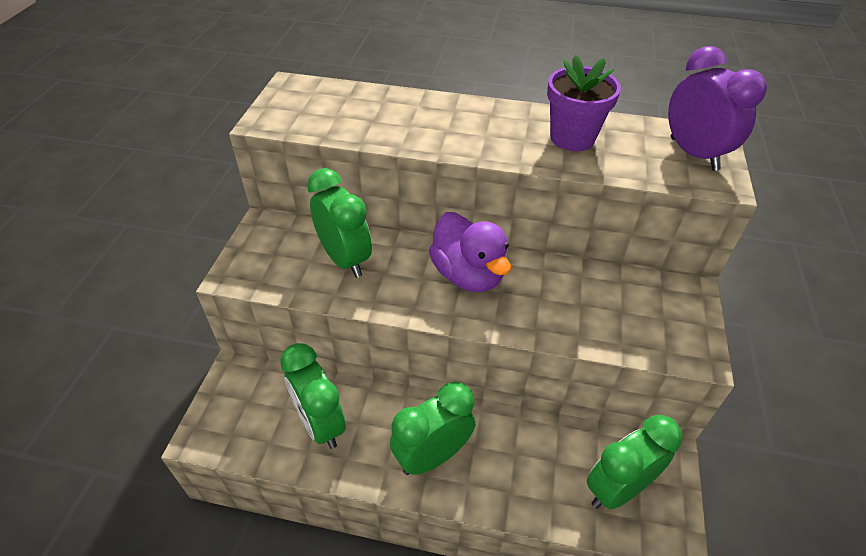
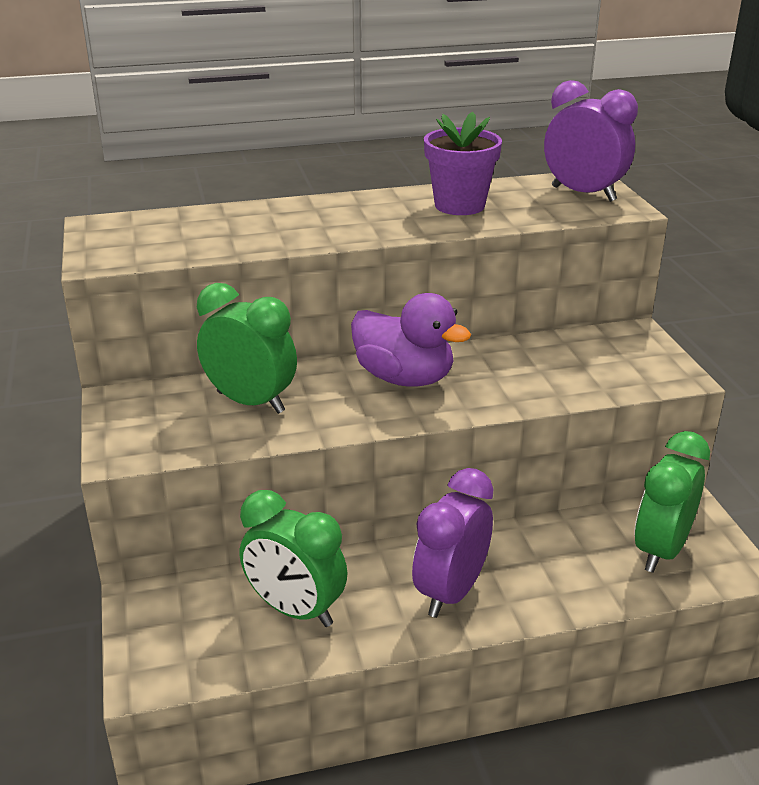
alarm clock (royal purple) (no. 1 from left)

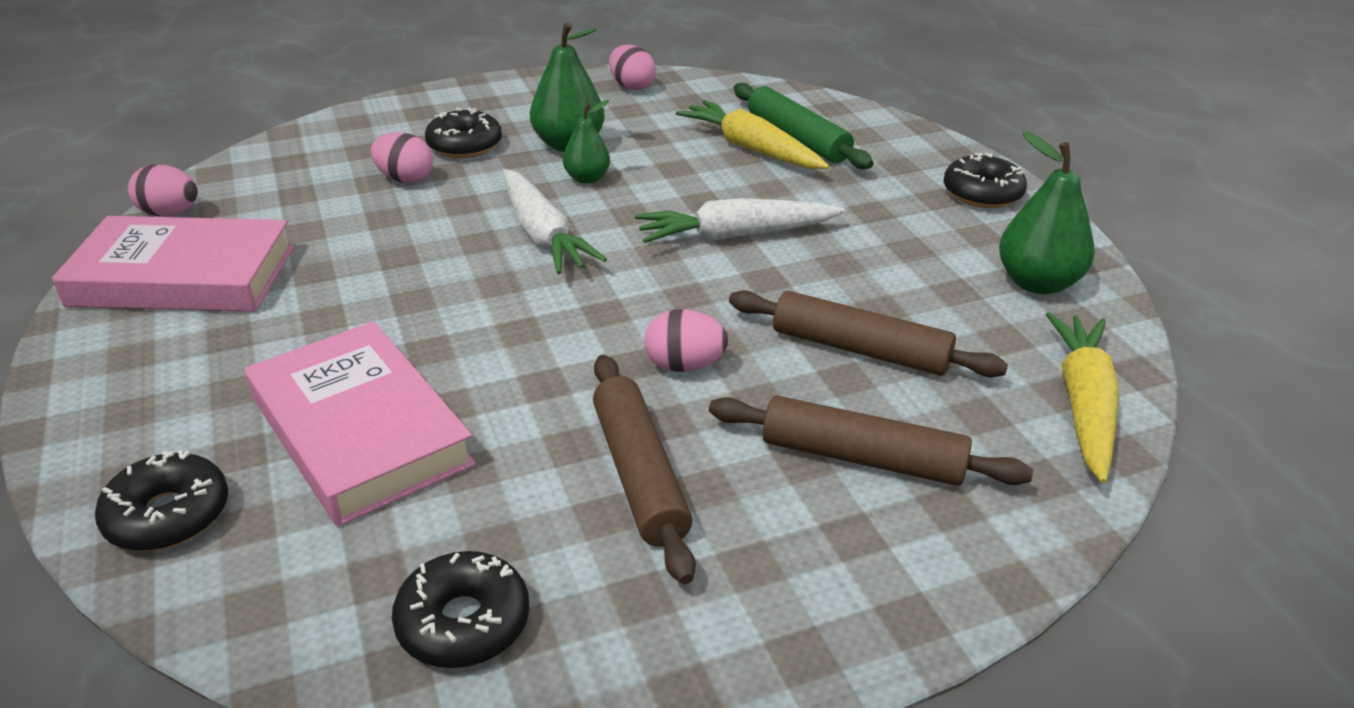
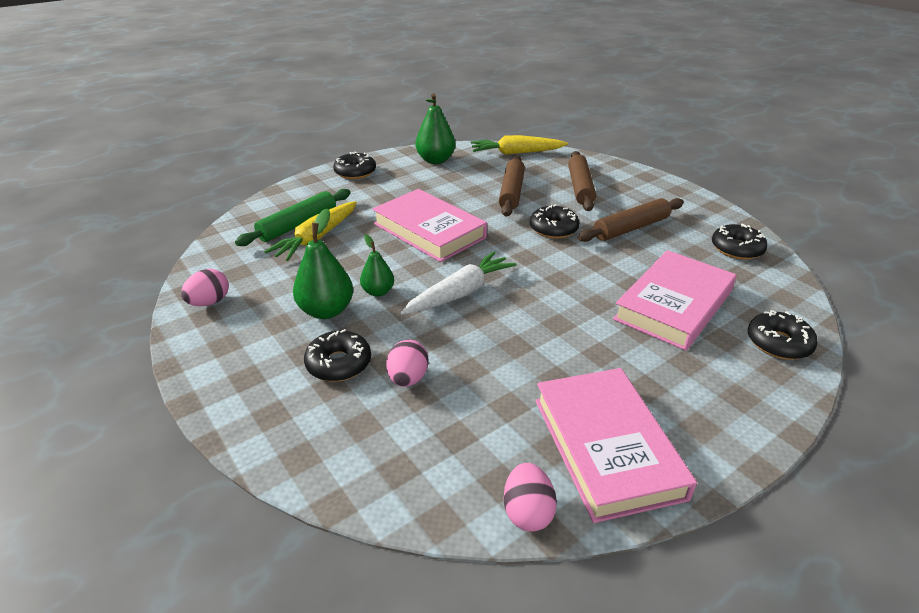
book (rosy) (no. 1 from left); glazed donut (ebony) (no. 3 from left)

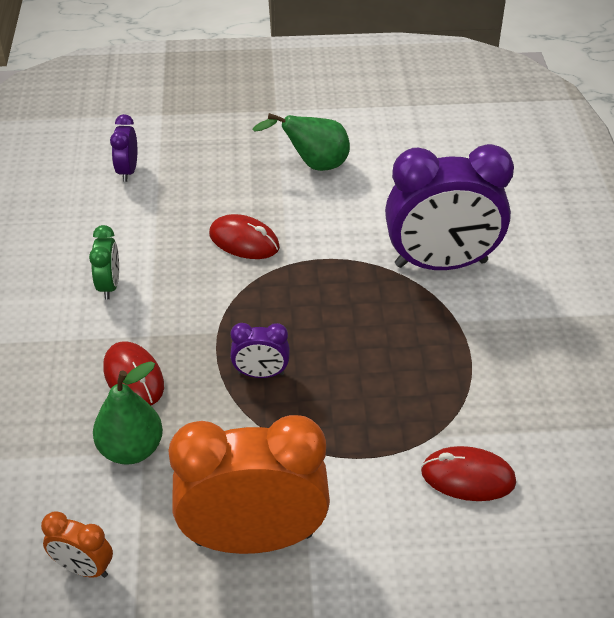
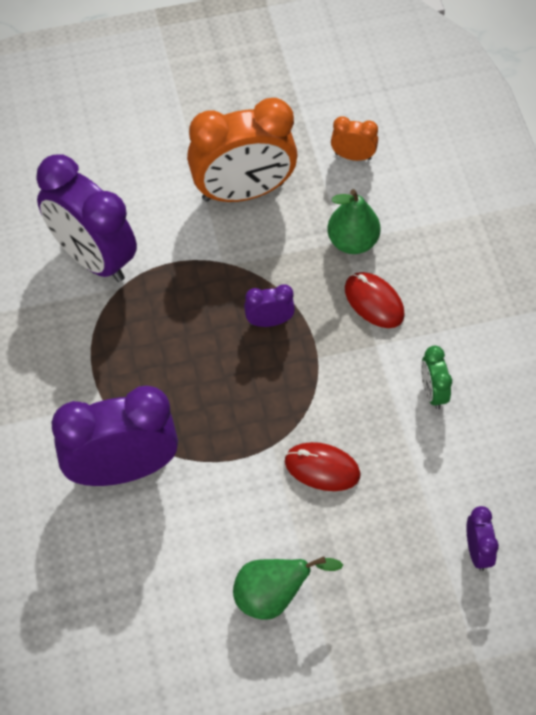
alarm clock (royal purple) (no. 1 from left)

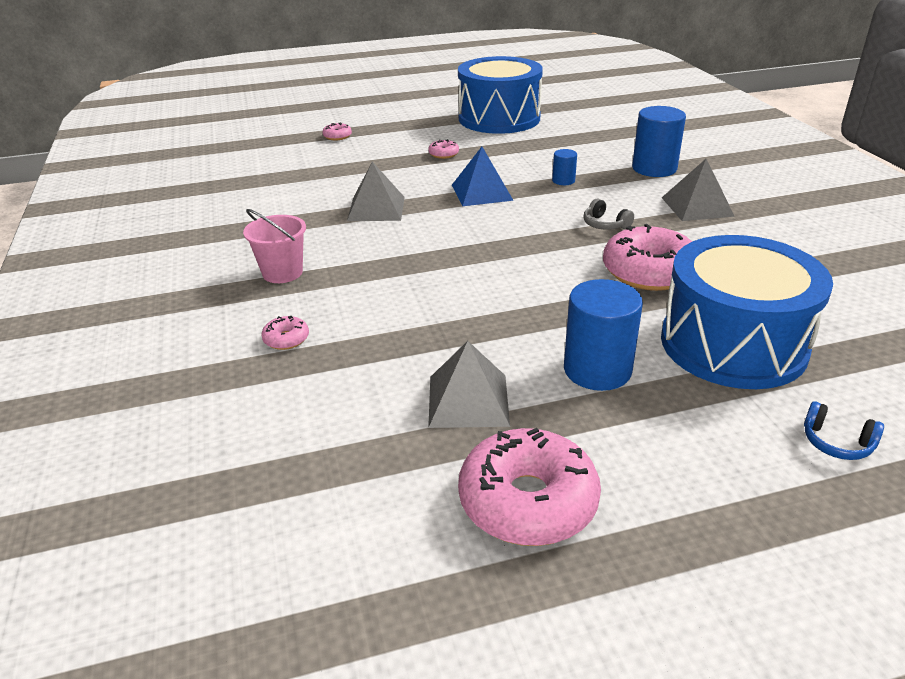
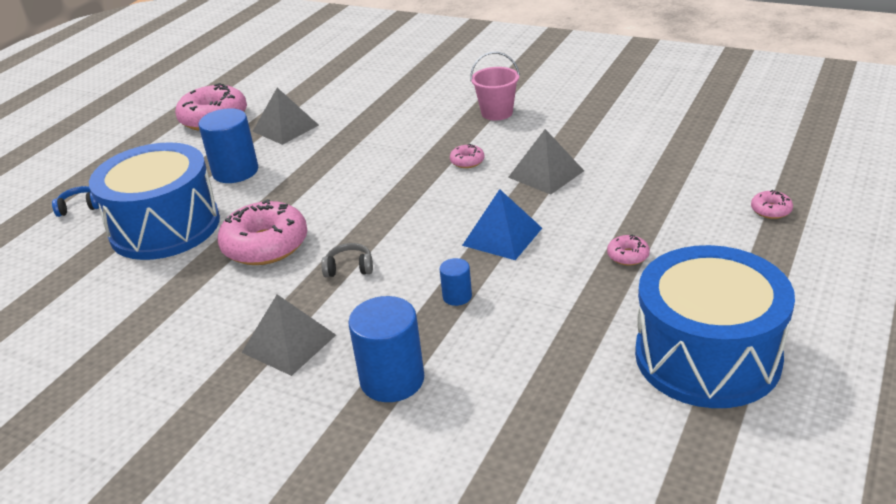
glazed donut (rosy) (no. 3 from left)

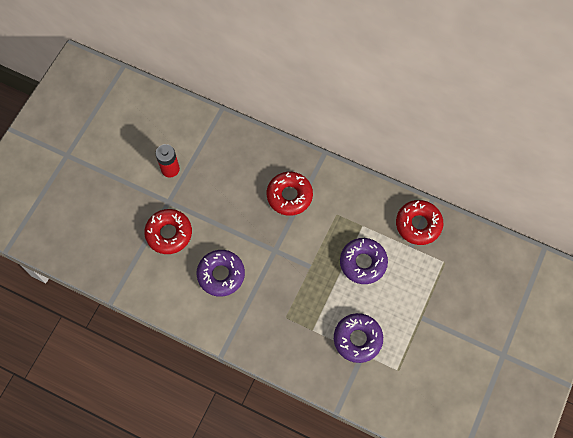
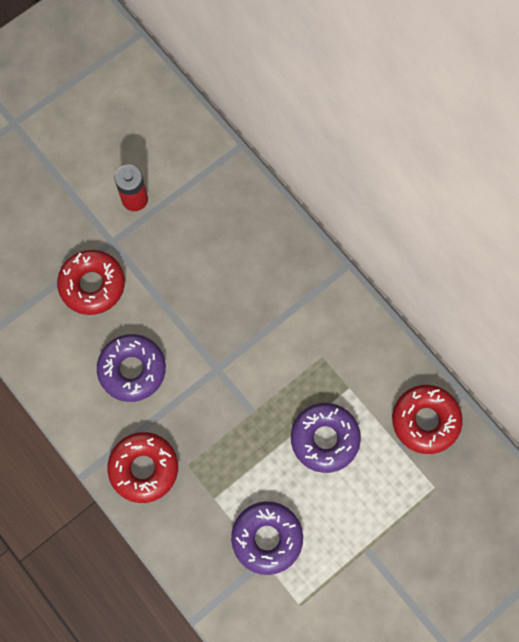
glazed donut (crimson) (no. 2 from left)

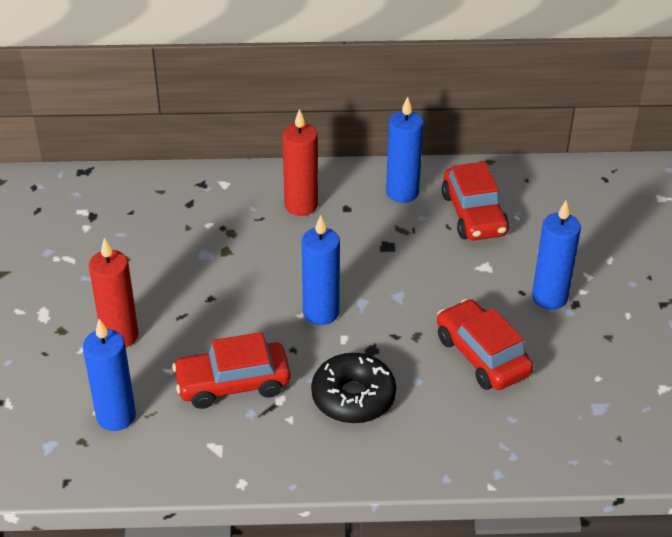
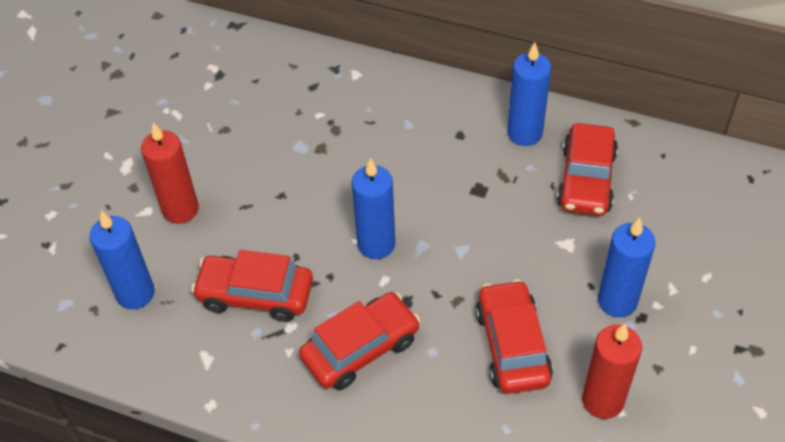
candle (crimson) (no. 2 from left); toy car (crimson) (no. 2 from left)

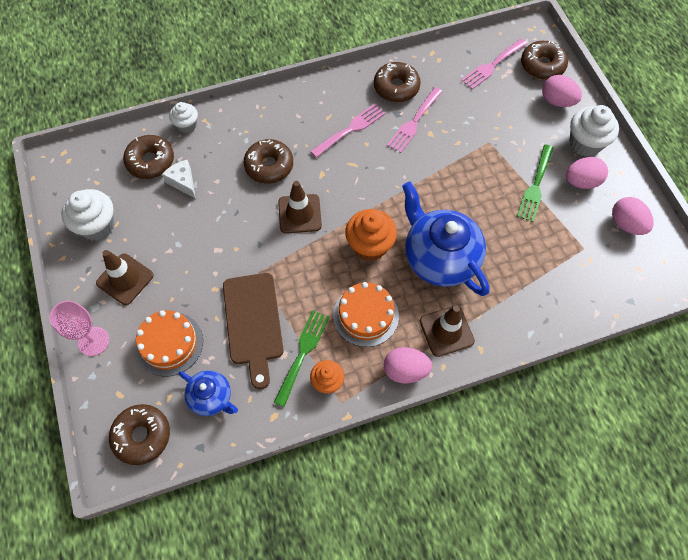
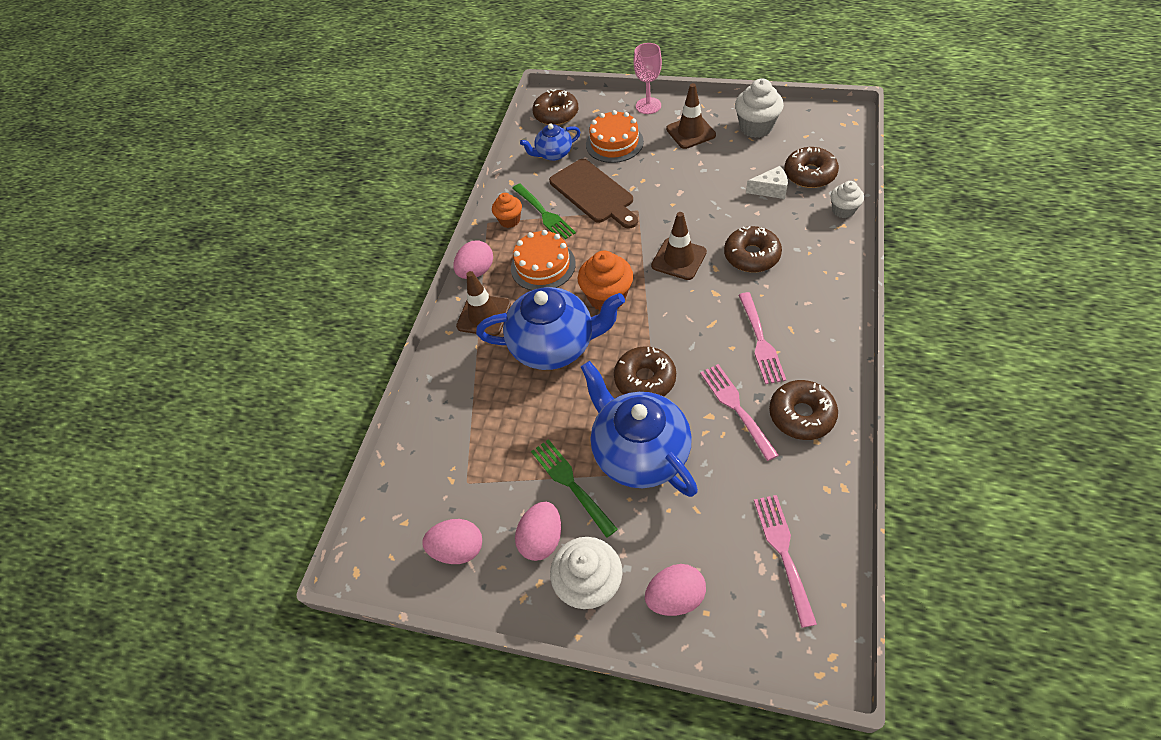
glazed donut (dark brown) (no. 2 from left); cutting board (dark brown); tea pot (cobalt) (no. 3 from left)

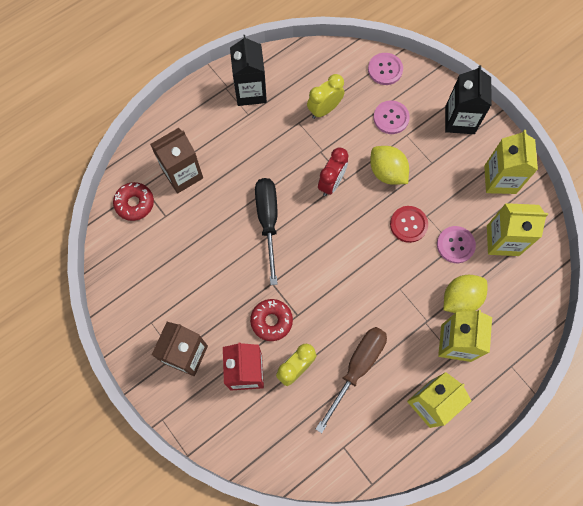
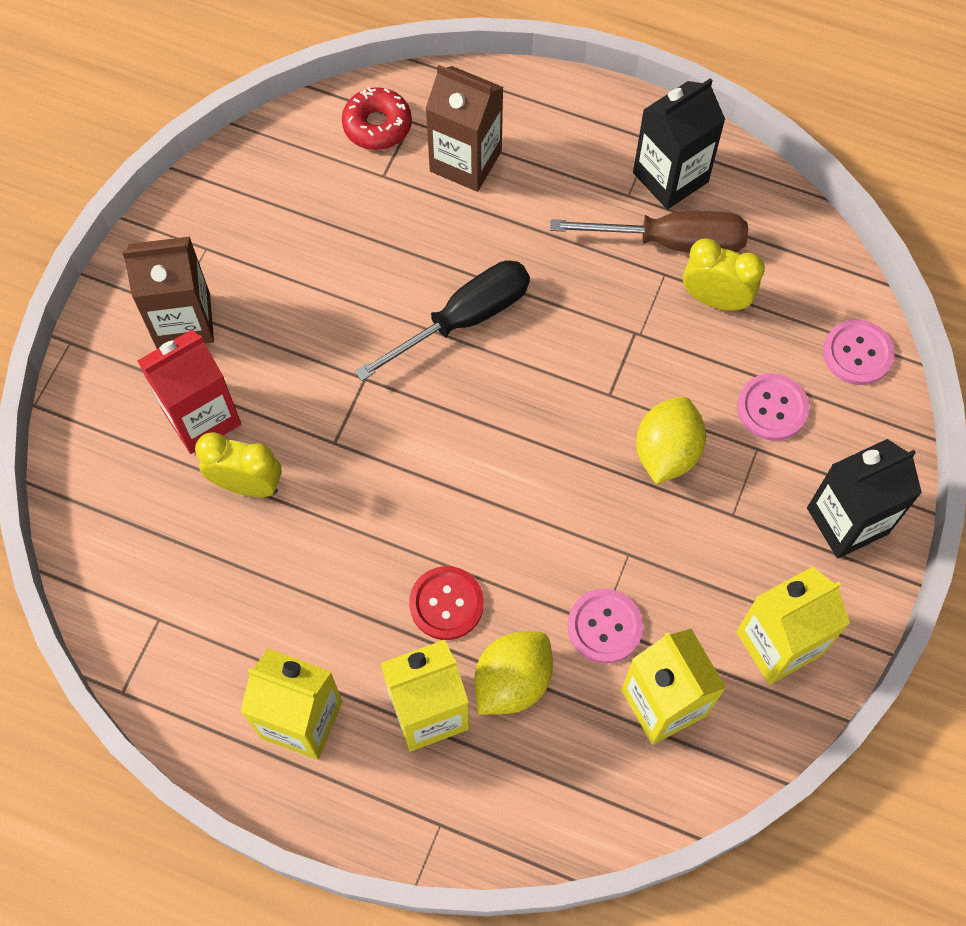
alarm clock (crimson); button (crimson); toy lemon (yellow) (no. 1 from left); glazed donut (crimson) (no. 2 from left in the first image); hand screwdriver (dark brown)

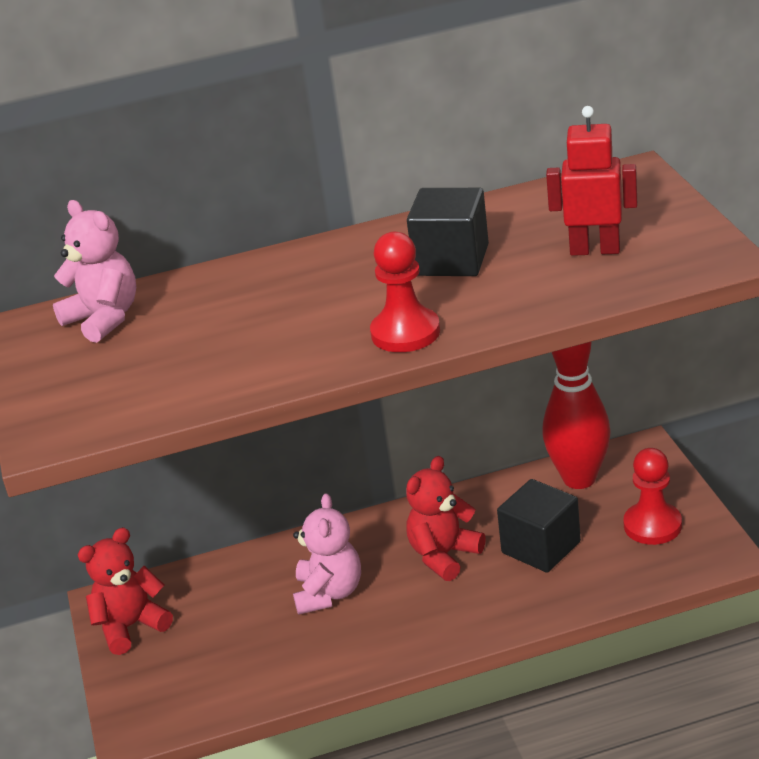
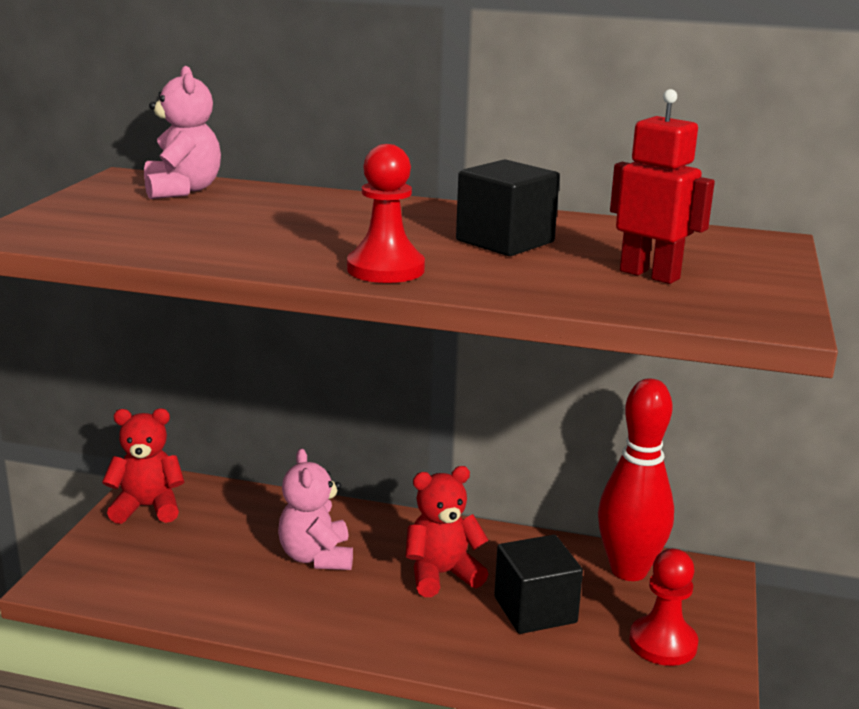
stuffed bear (rosy) (no. 2 from left)

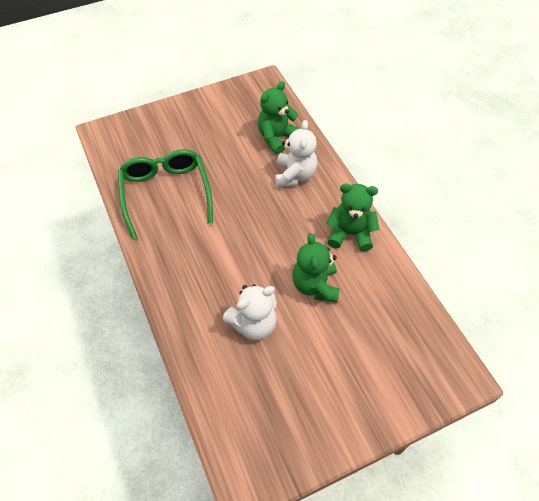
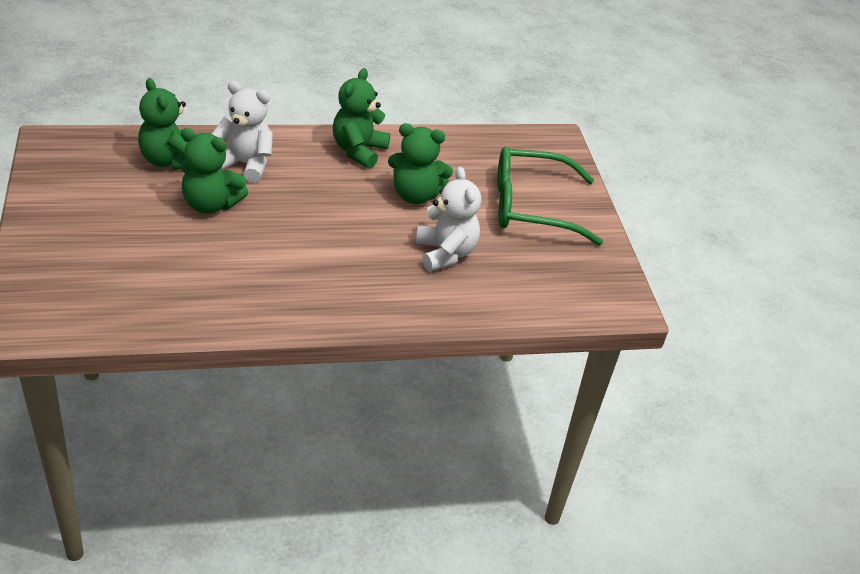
eyeglasses (emerald); stuffed bear (emerald) (no. 2 from left)

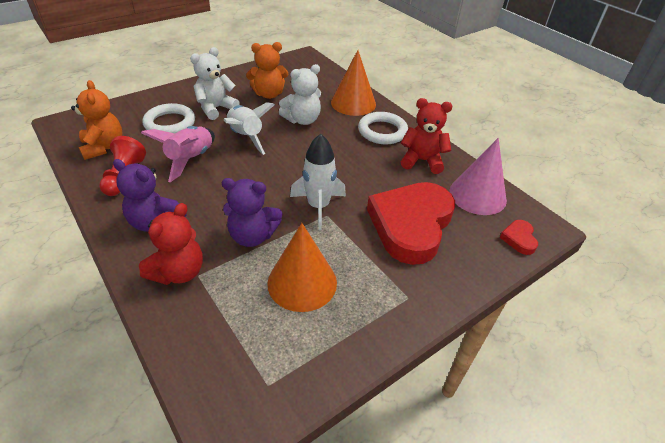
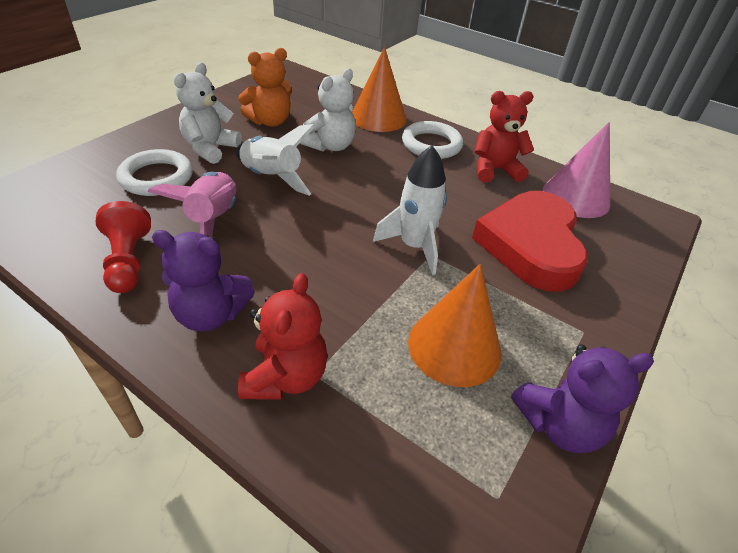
stuffed bear (bright orange) (no. 1 from left in the first image); stuffed bear (royal purple) (no. 2 from left); heart (crimson) (no. 2 from left in the first image)

